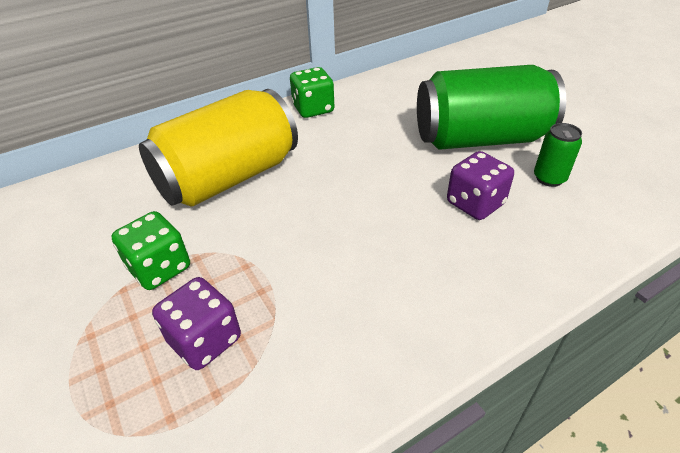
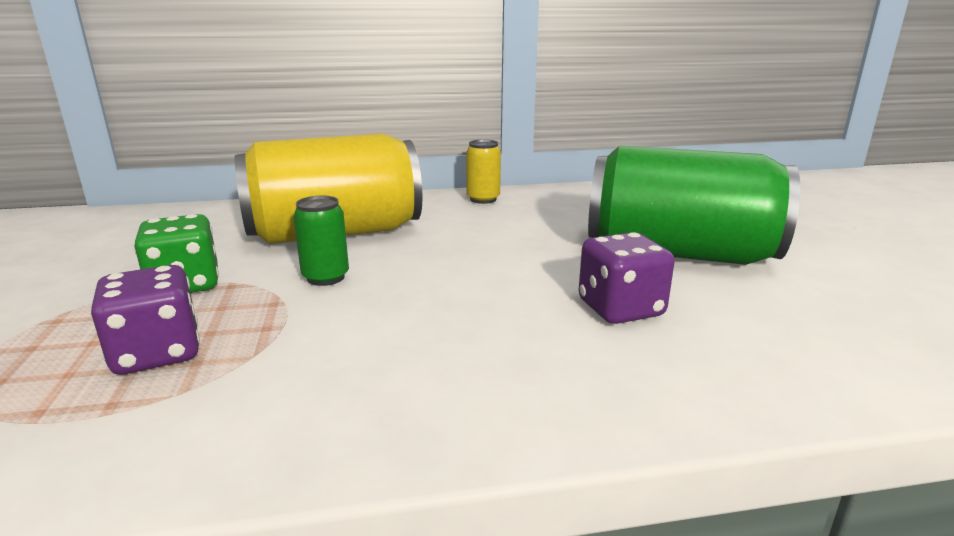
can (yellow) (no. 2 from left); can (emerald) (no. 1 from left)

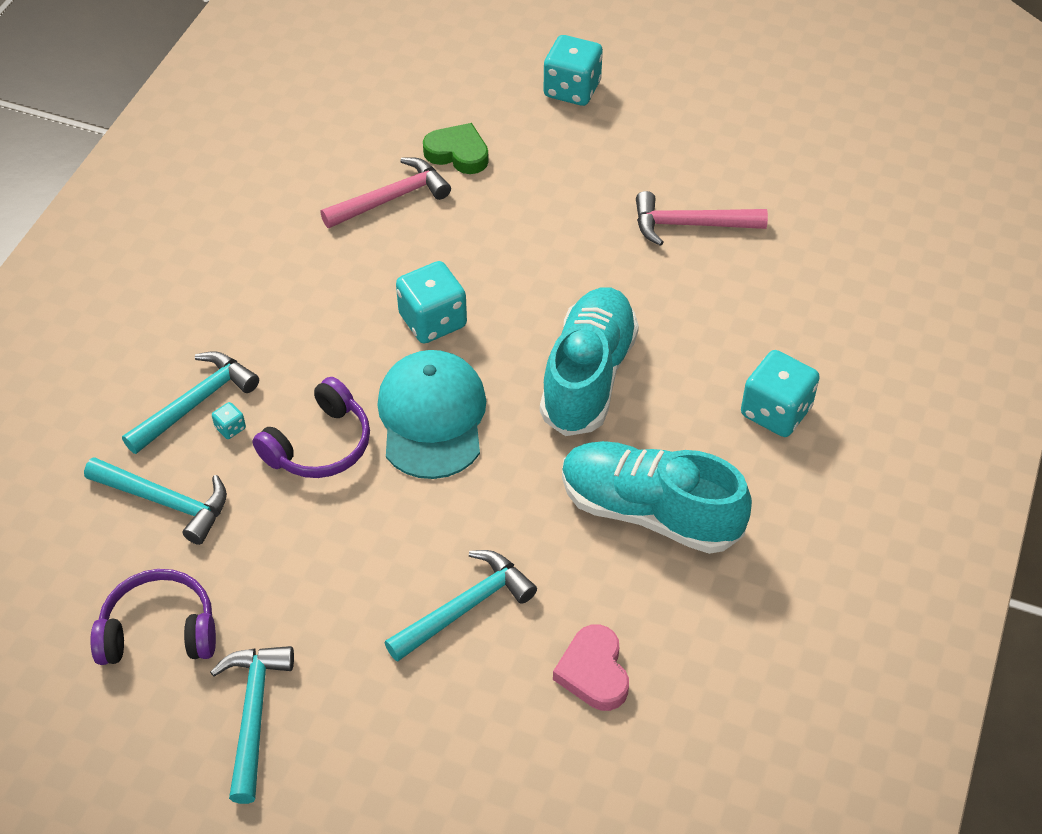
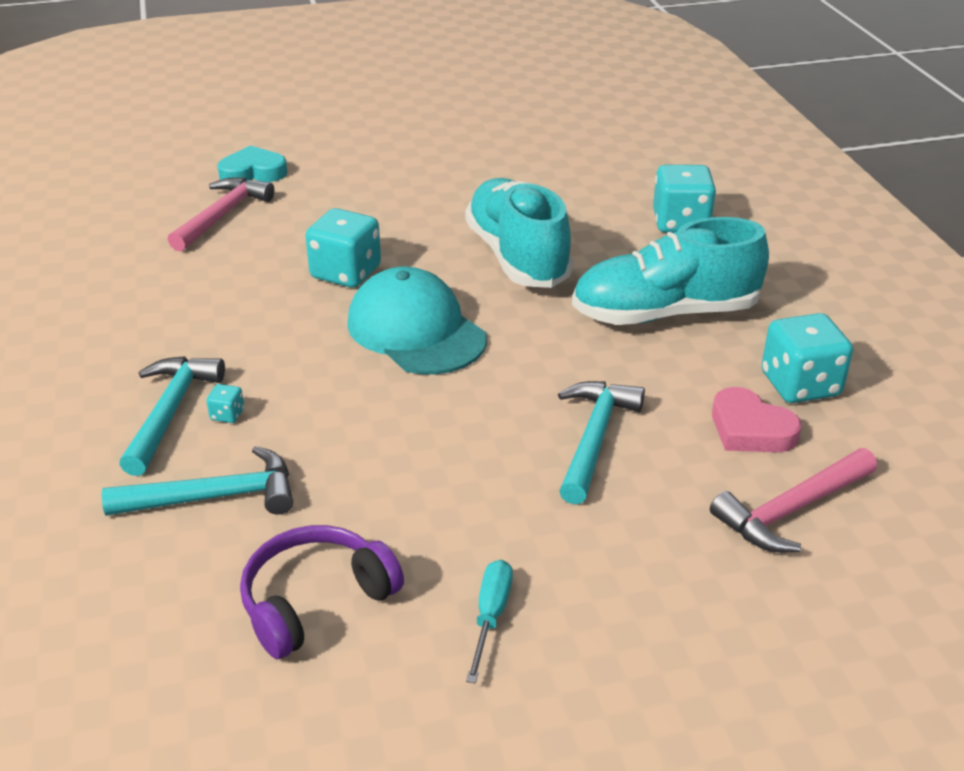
dice (aqua) (no. 4 from left); heart (aqua); claw hammer (rosy) (no. 2 from left); over-ear headphones (royal purple) (no. 2 from left in the first image); hand screwdriver (aqua)

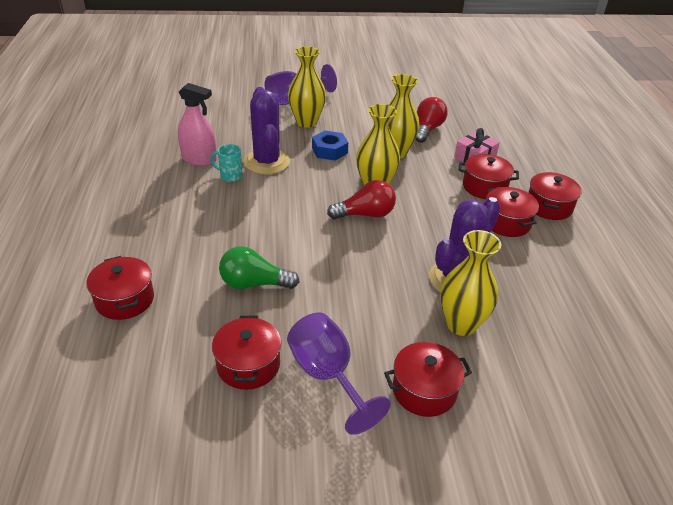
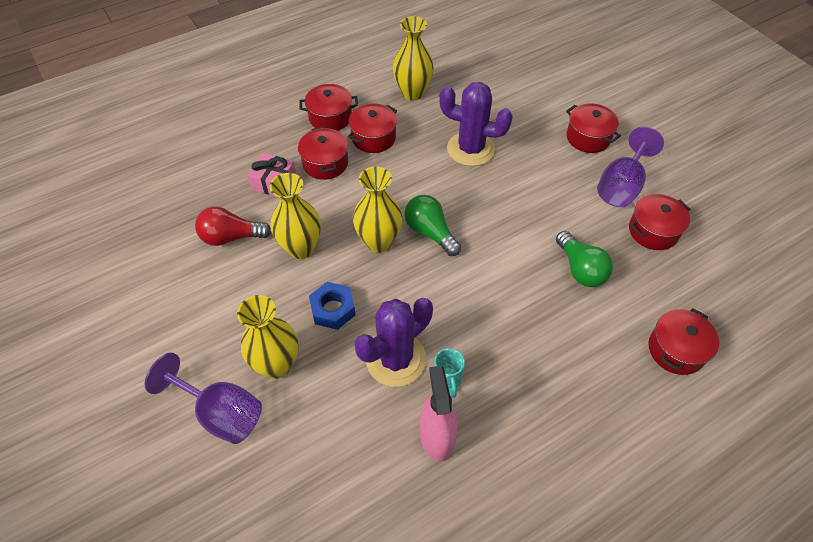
lightbulb (emerald) (no. 1 from left); tall vase (yellow) (no. 4 from left)

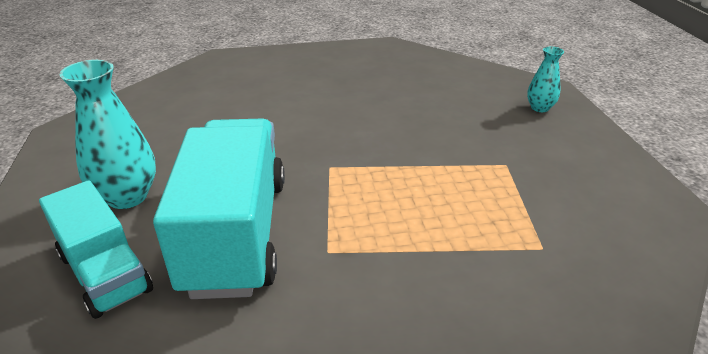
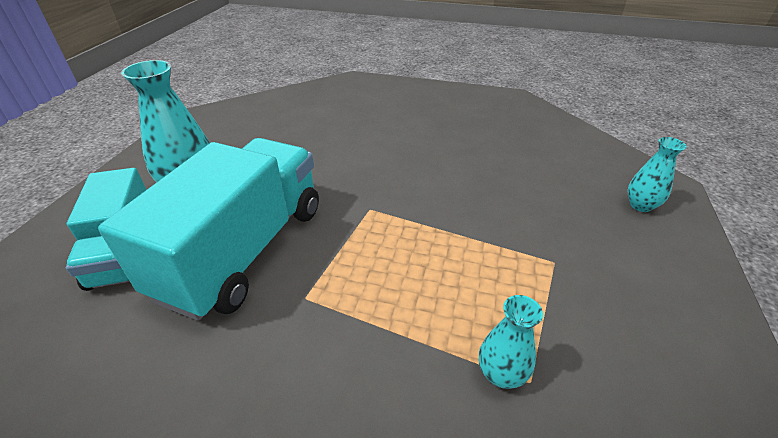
tall vase (aqua) (no. 2 from left)

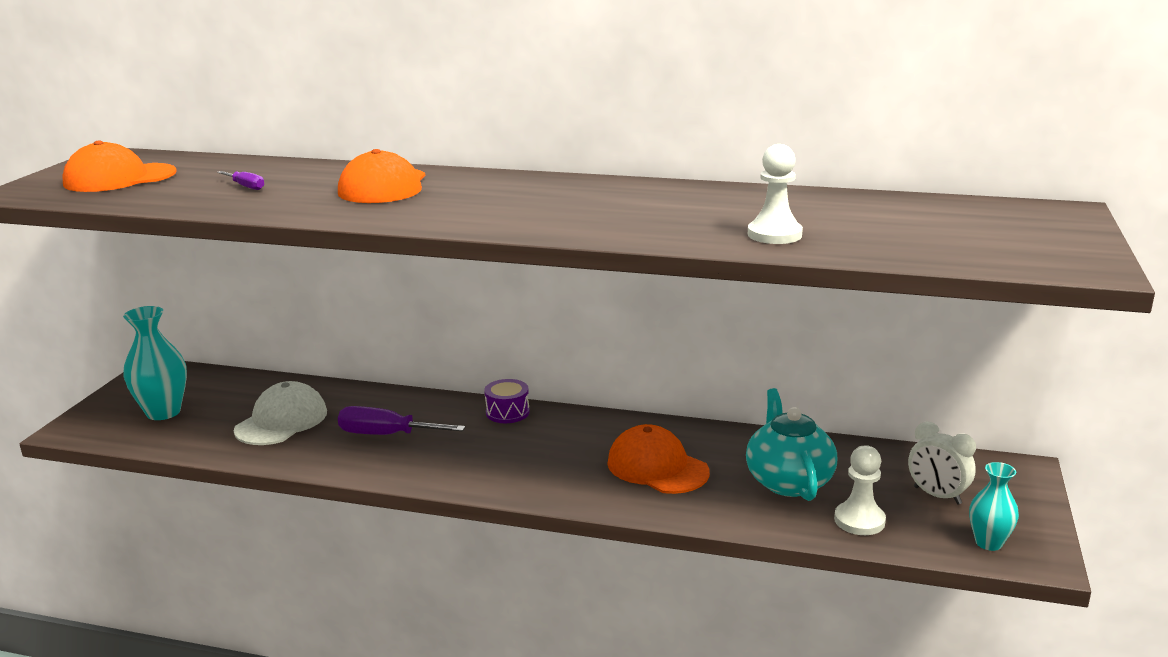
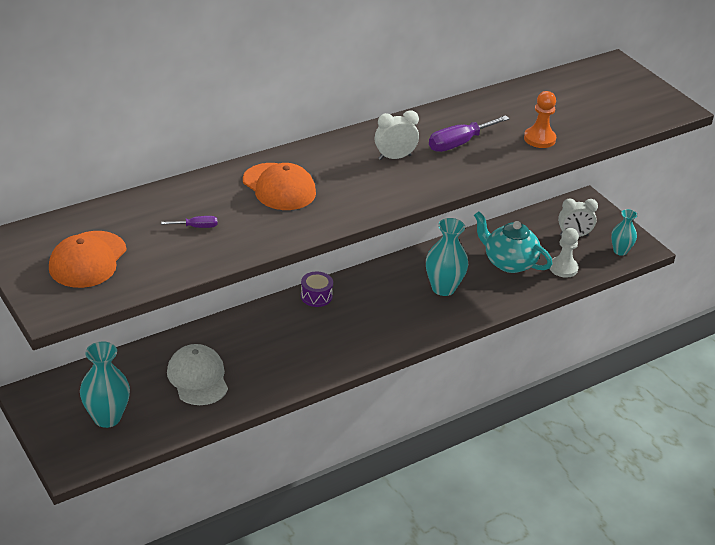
pawn (bright orange); hand screwdriver (royal purple) (no. 2 from left); tall vase (aqua) (no. 2 from left); alarm clock (pure white) (no. 1 from left)

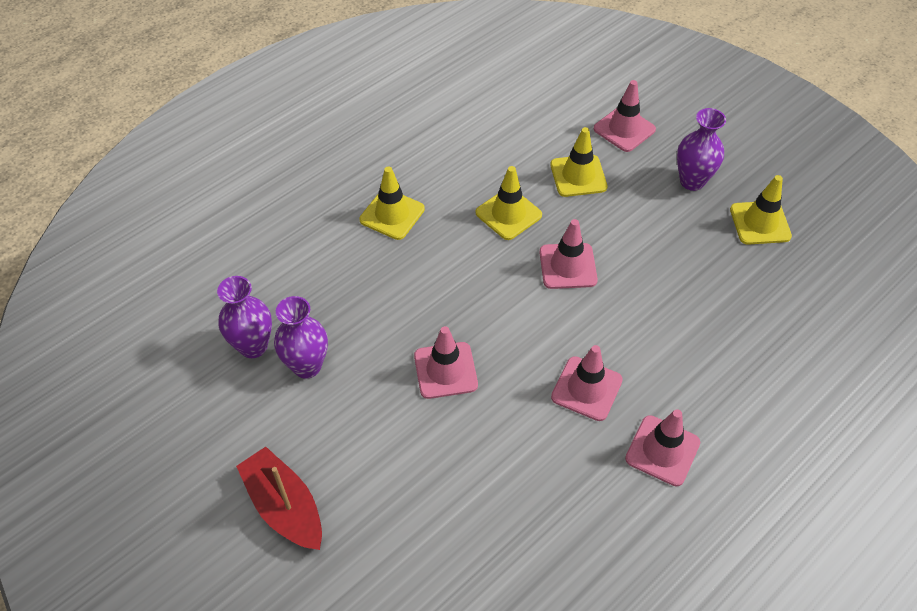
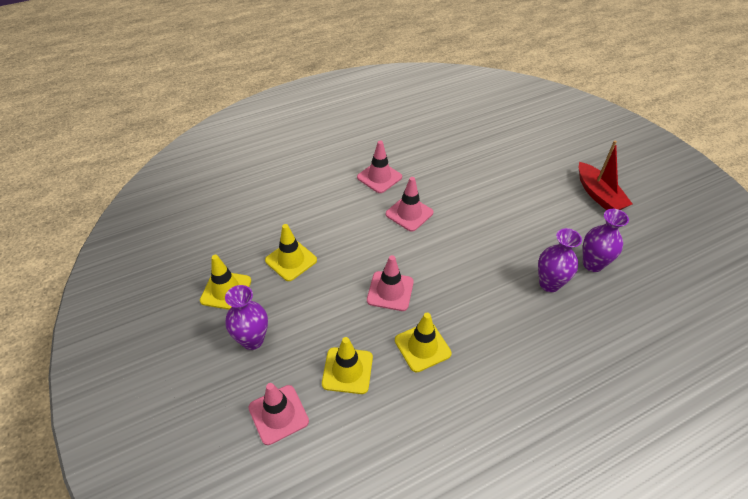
road cone (yellow) (no. 2 from left); tall vase (royal purple) (no. 2 from left); road cone (rosy) (no. 1 from left in the first image)

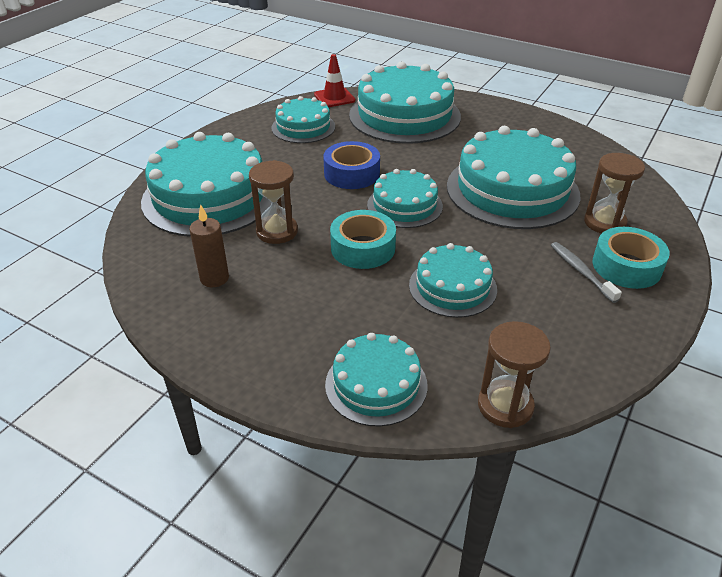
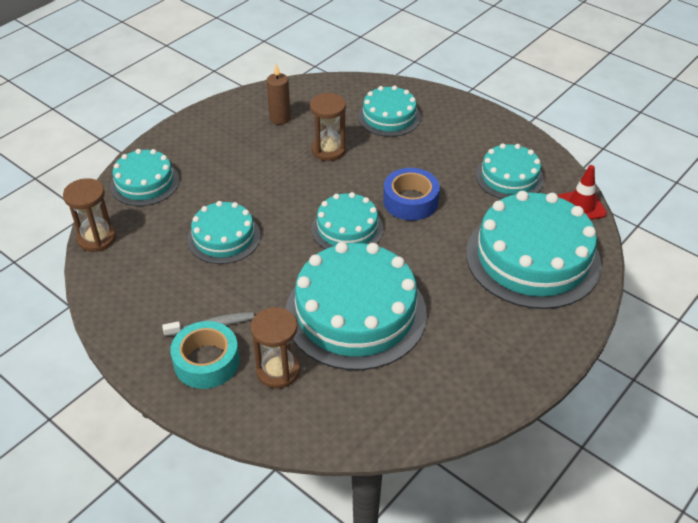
layer cake (aqua) (no. 5 from left); roll of tape (aqua) (no. 1 from left in the first image)

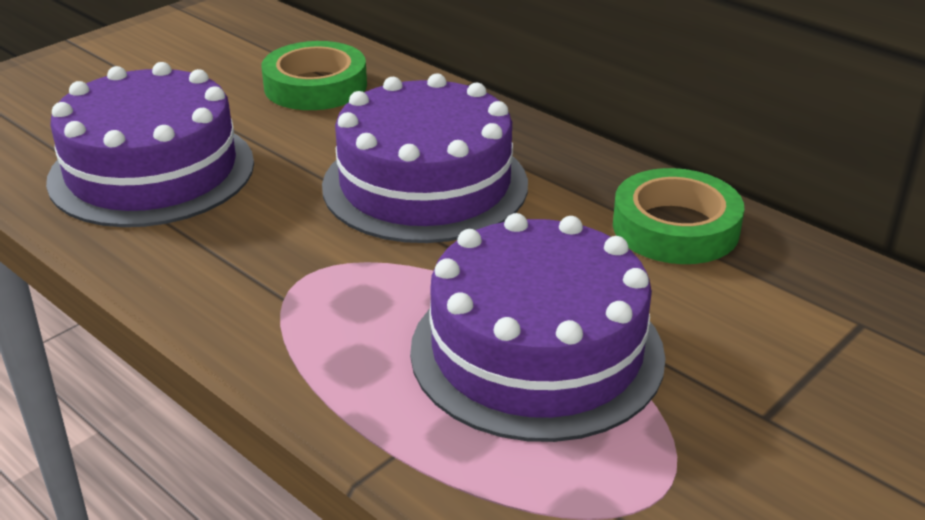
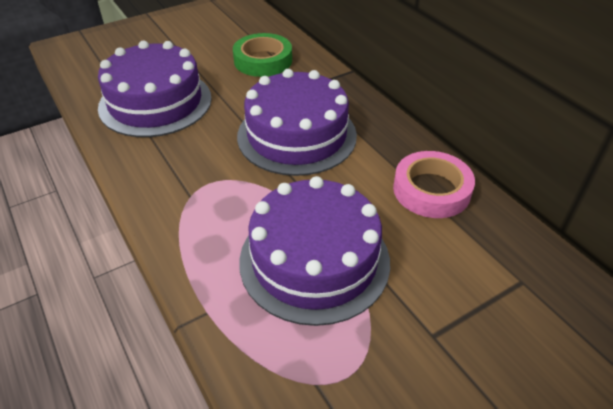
roll of tape (rosy)

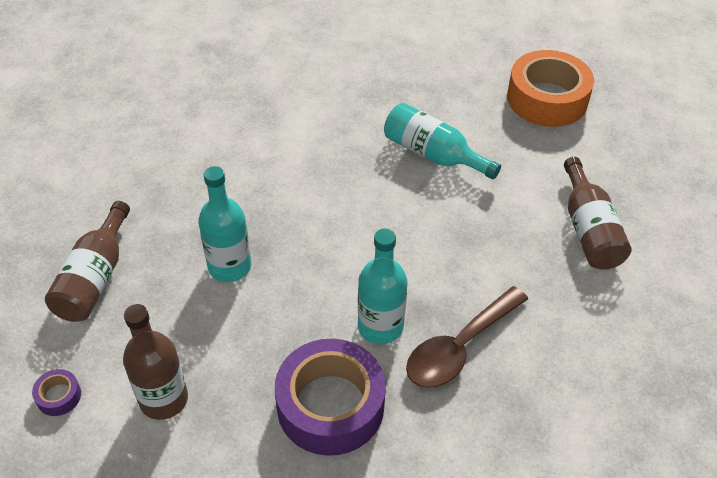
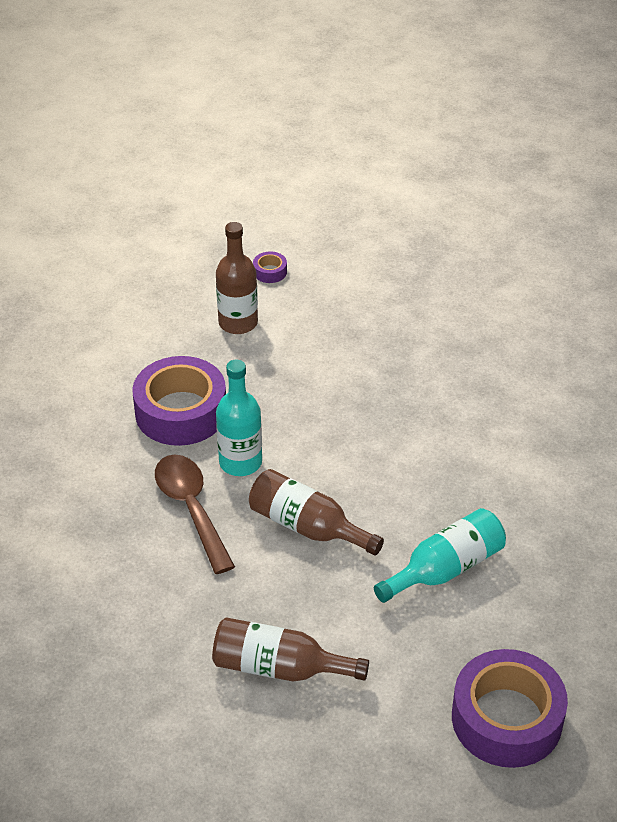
roll of tape (royal purple) (no. 3 from left); bottle (aqua) (no. 1 from left in the first image); bottle (dark brown) (no. 3 from left)

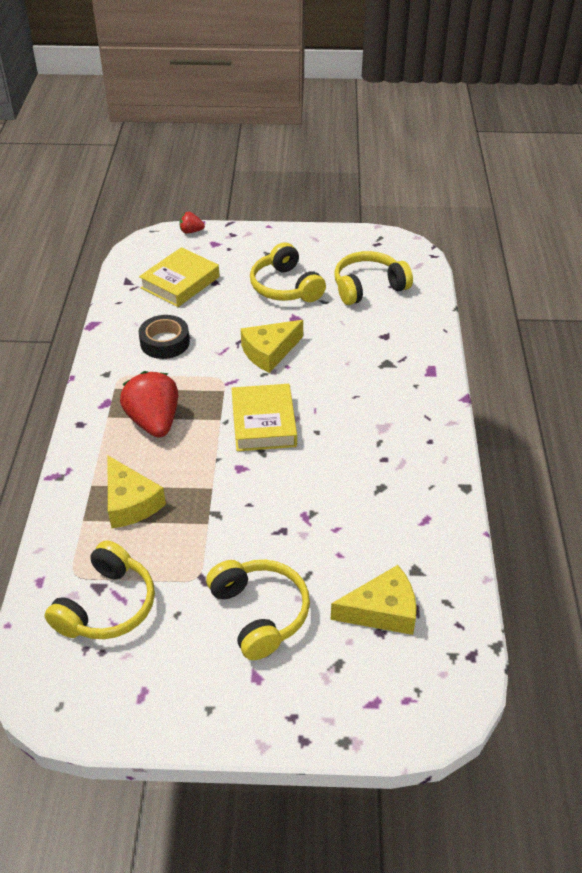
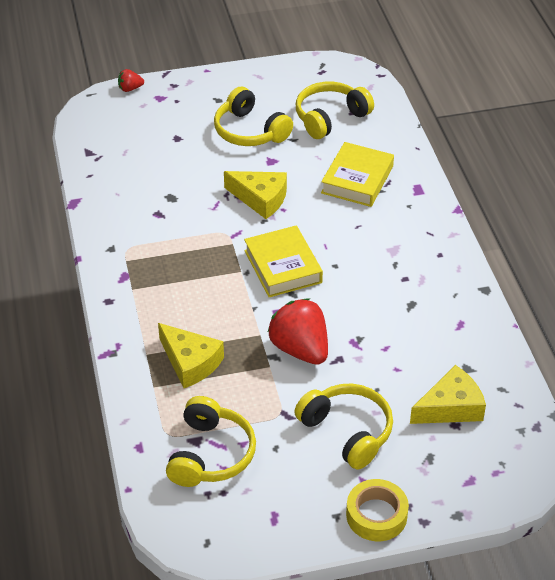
book (yellow) (no. 2 from left); roll of tape (ebony); cheese wedge (yellow) (no. 2 from left); berry (crimson) (no. 2 from left); roll of tape (yellow)

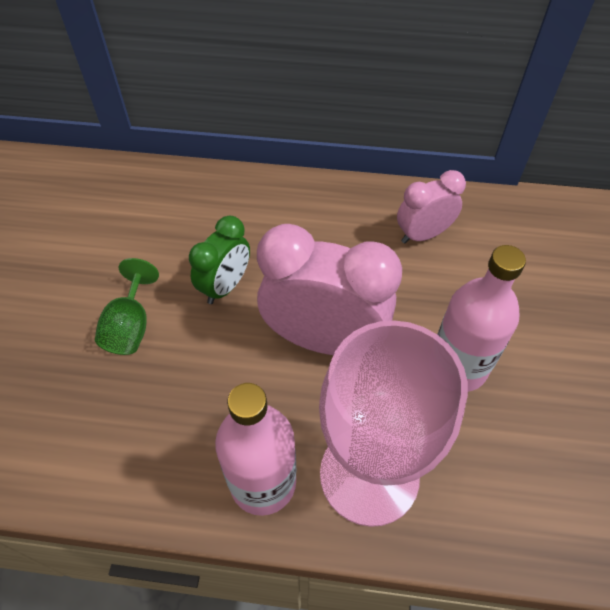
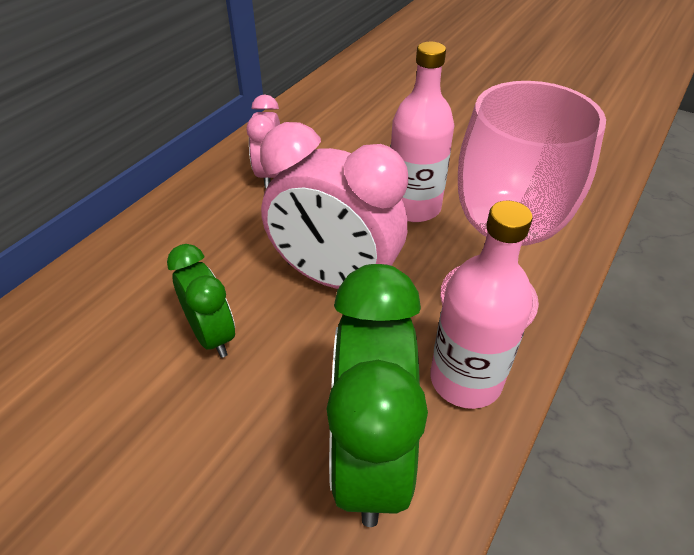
alarm clock (rosy) (no. 2 from left); wine glass (emerald); alarm clock (emerald) (no. 2 from left)

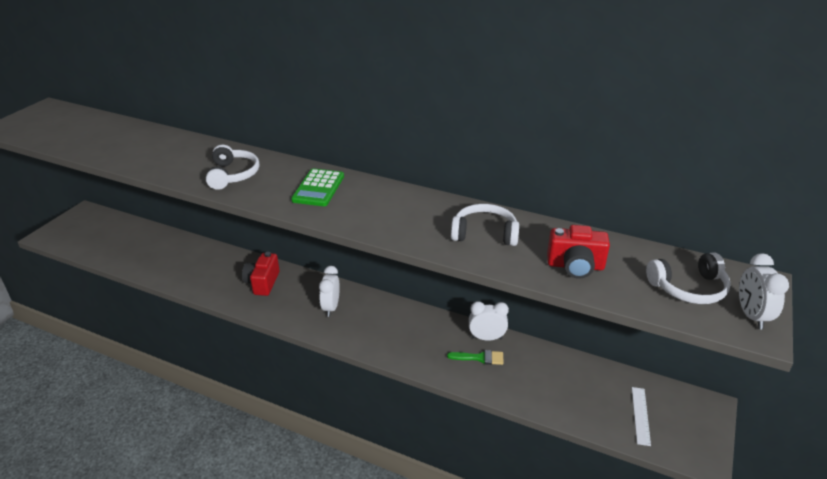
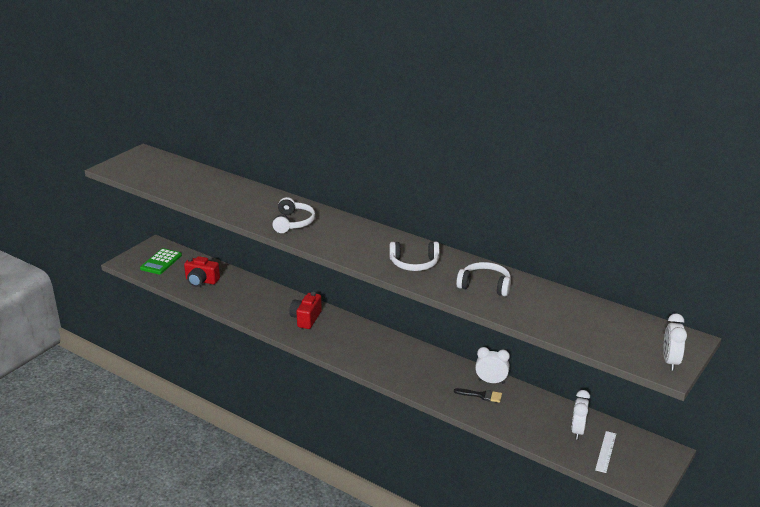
adding machine (emerald); compact camera (crimson) (no. 1 from left); over-ear headphones (pure white) (no. 2 from left); alarm clock (pure white) (no. 2 from left); paintbrush (ebony)

